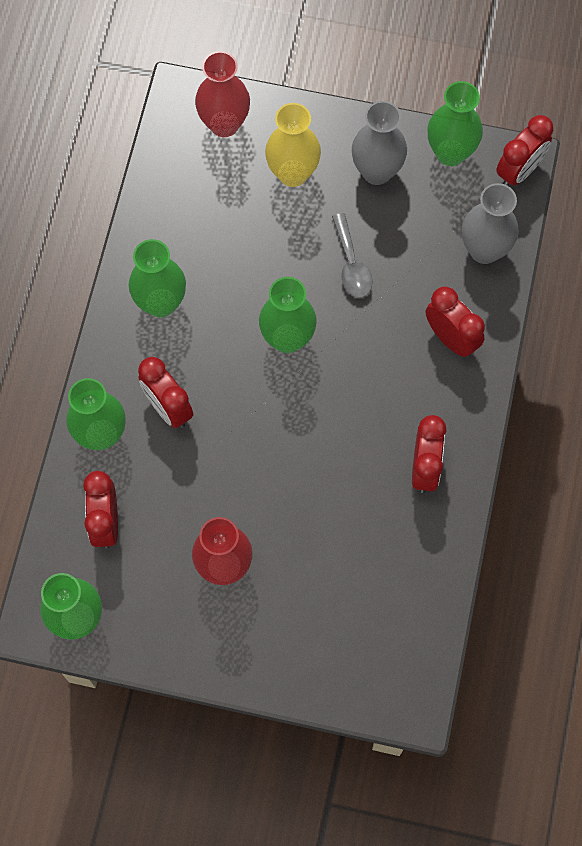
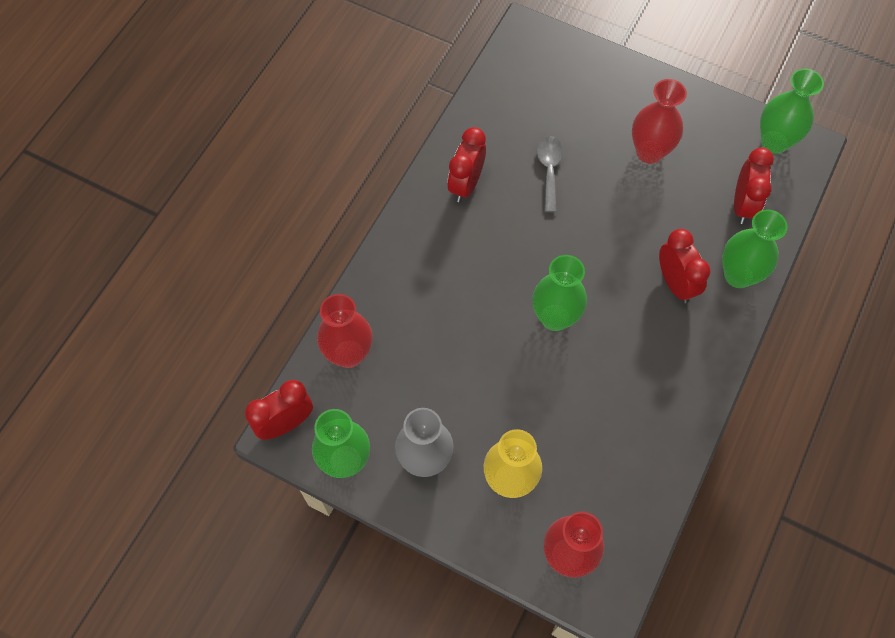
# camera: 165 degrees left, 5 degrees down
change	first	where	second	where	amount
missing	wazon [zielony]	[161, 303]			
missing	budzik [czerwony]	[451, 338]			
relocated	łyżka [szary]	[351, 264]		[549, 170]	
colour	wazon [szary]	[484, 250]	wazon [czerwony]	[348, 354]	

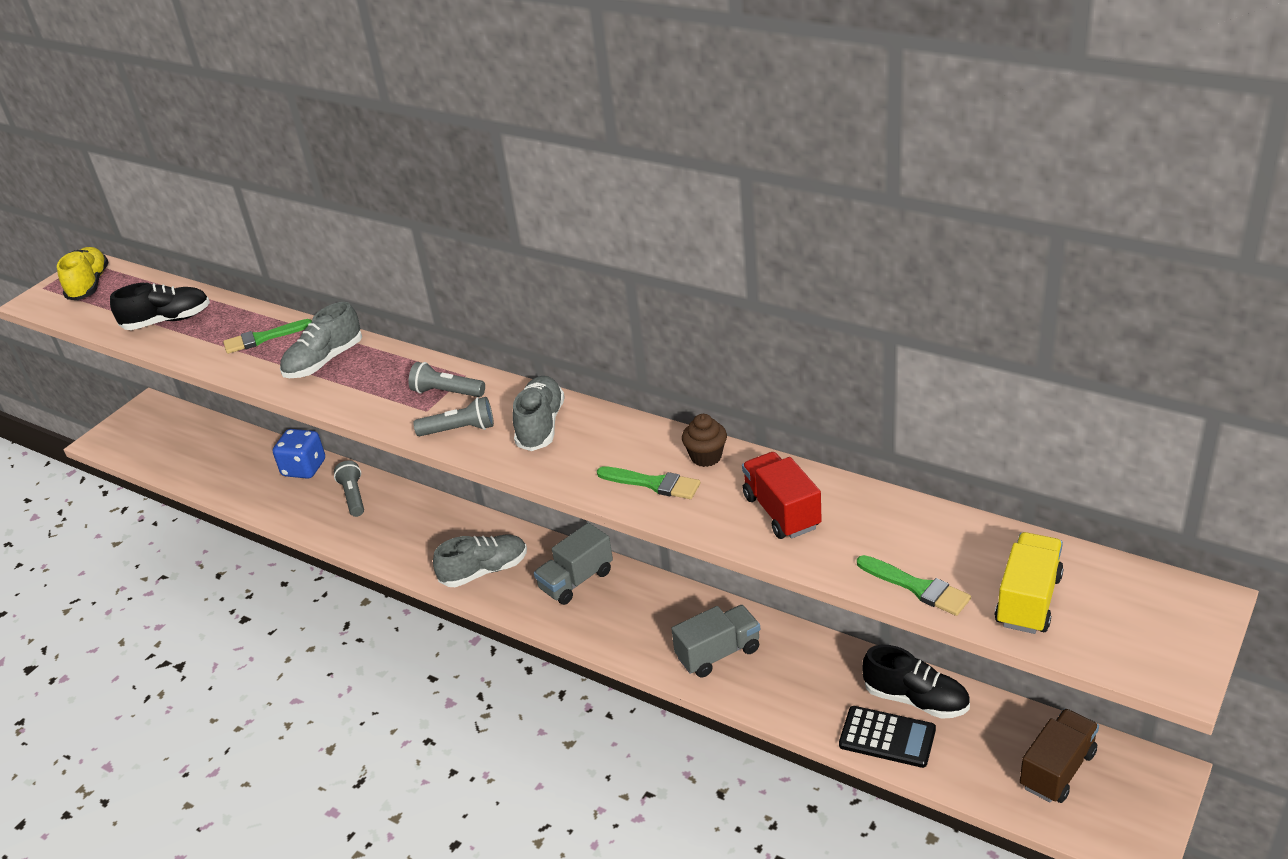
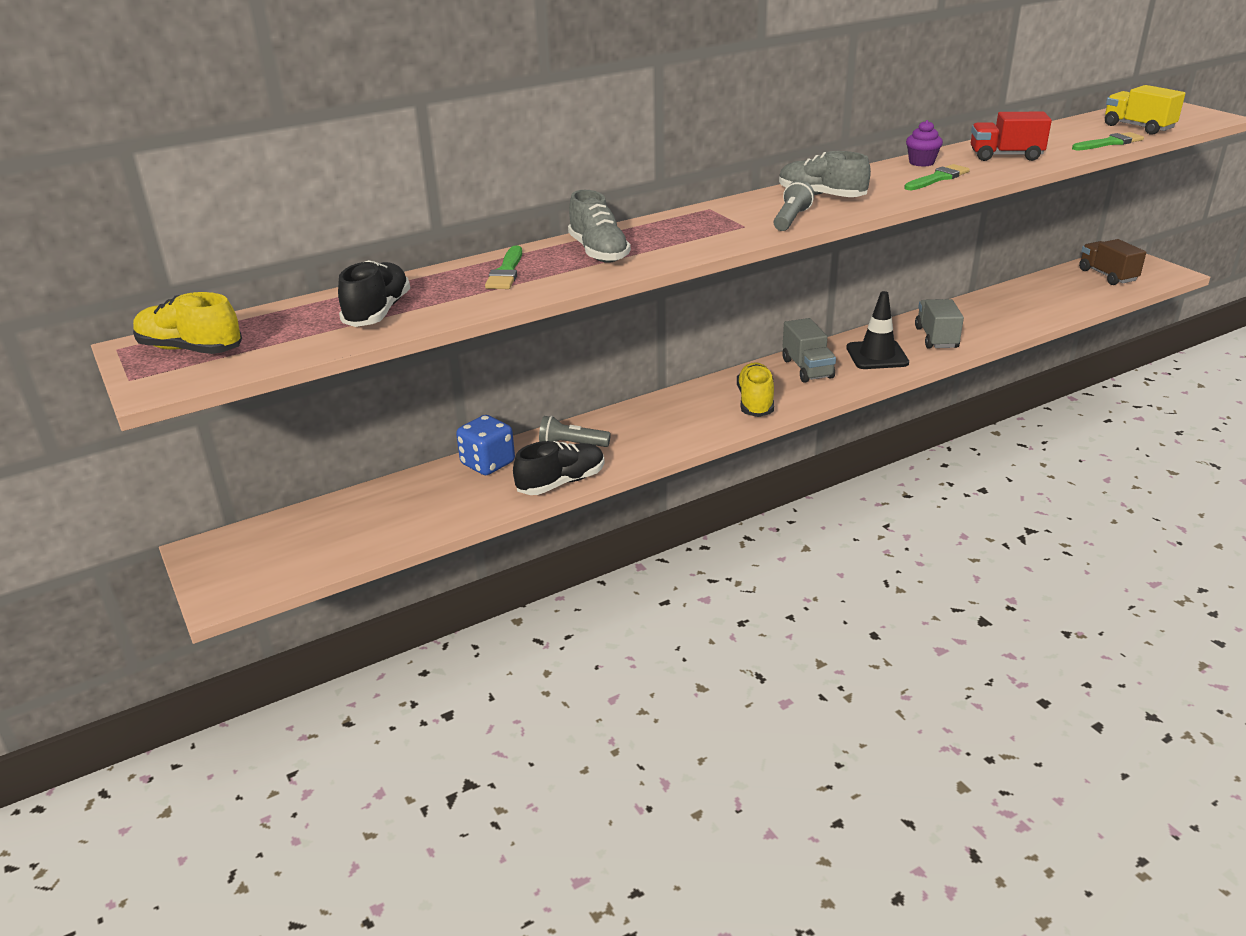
# camera: 65 degrees left, 5 degrees down
change	first	where	second	where	amount
missing	latarka [szary]	[446, 392]			
missing	kalkulator [czarny]	[887, 737]			
appeared			pachołek [czarny]	[877, 355]	
relocated	but [czarny]	[915, 699]		[561, 482]	
colour	but [szary]	[484, 571]	but [żółty]	[755, 402]	
colour	muffinka [brązowy]	[706, 457]	muffinka [fioletowy]	[921, 162]	

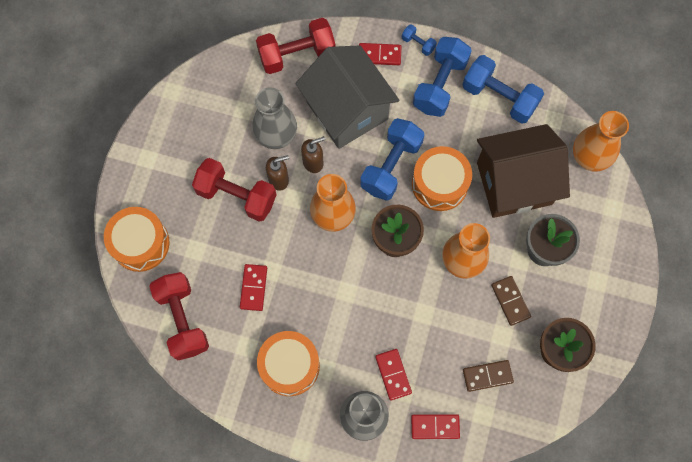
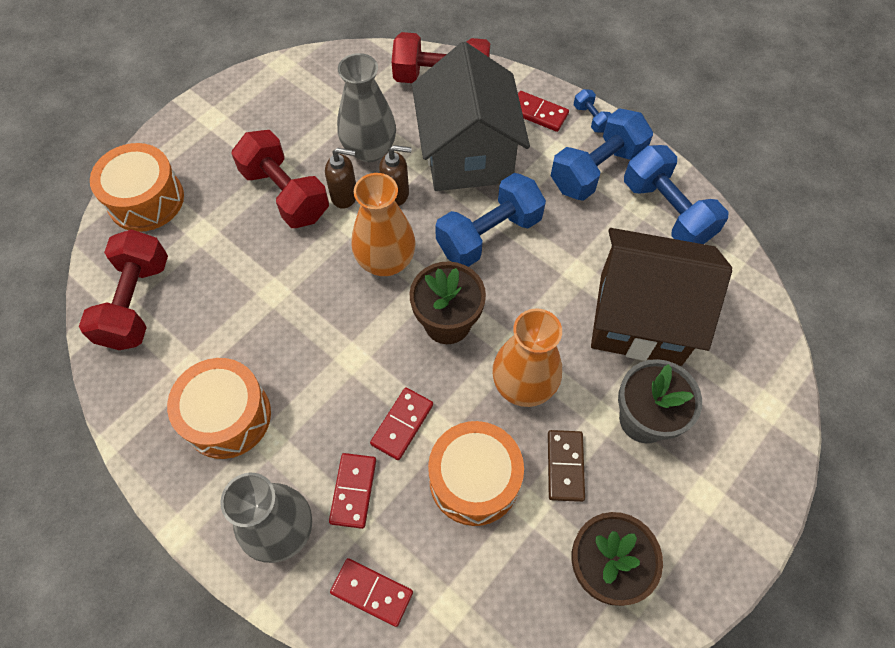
# camera: 25 degrees right, 10 degrees down
change	first	where	second	where	amount
missing	kostka domina [brązowy]	[487, 376]			
missing	wazon [pomarańczowy]	[589, 157]			
relocated	kostka domina [czerwony]	[253, 288]		[402, 424]	
relocated	bęben [pomarańczowy]	[439, 184]		[474, 480]	

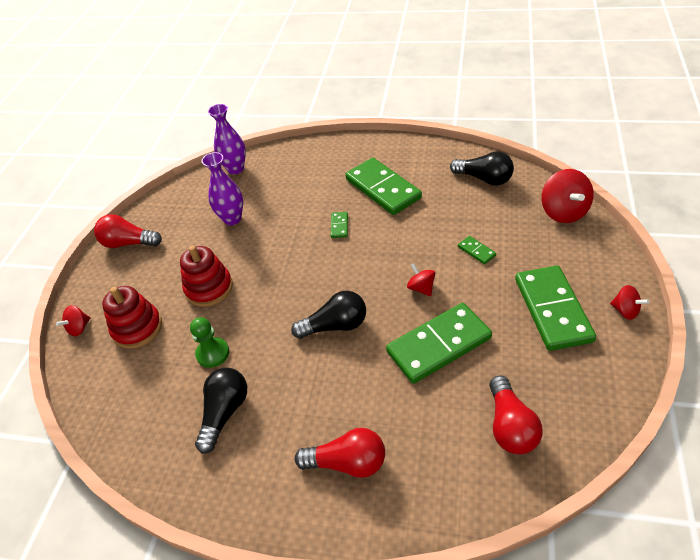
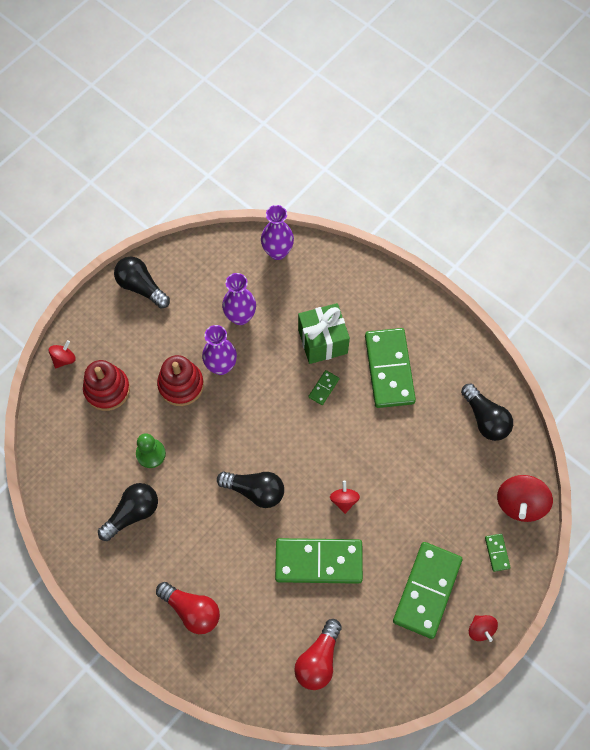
# camera: 25 degrees right, 20 degrees up
change	first	where	second	where	amount
appeared			wazon [fioletowy]	[221, 366]	
appeared			prezent [zielony]	[322, 341]	
relocated	kostka domina [zielony]	[476, 251]		[497, 553]	
colour	żarówka [czerwony]	[129, 243]	żarówka [czarny]	[141, 287]	
spun	bączek [czerwony]	[79, 328]		[64, 359]	150 degrees clockwise

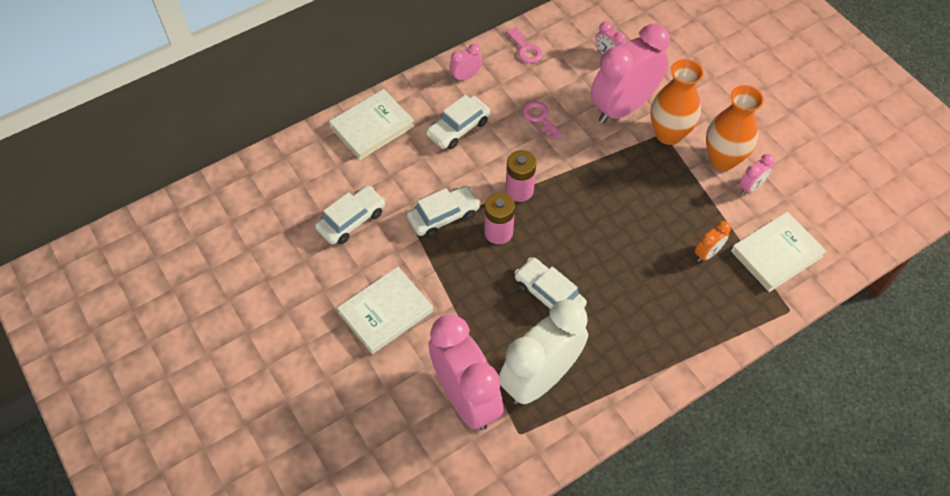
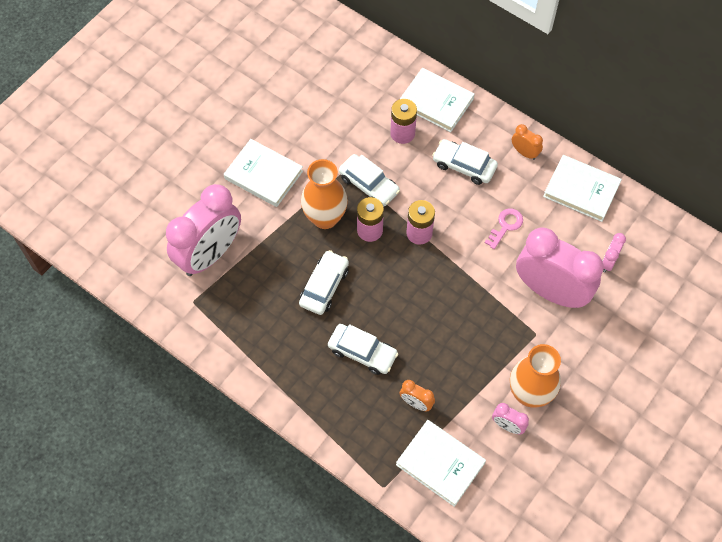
# camera: 70 degrees right, 5 degrees up
change	first	where	second	where	amount
missing	budzik [biały]	[540, 378]			
appeared			bateria [różowy]	[402, 133]	
relocated	samochód [biały]	[351, 220]		[362, 352]	
relocated	wazon [pomarańczowy]	[668, 134]		[325, 218]	
exchanged	klucz [różowy]	[525, 49]	książka [biały]	[581, 190]	
colour	budzik [różowy]	[465, 76]	budzik [pomarańczowy]	[524, 152]	

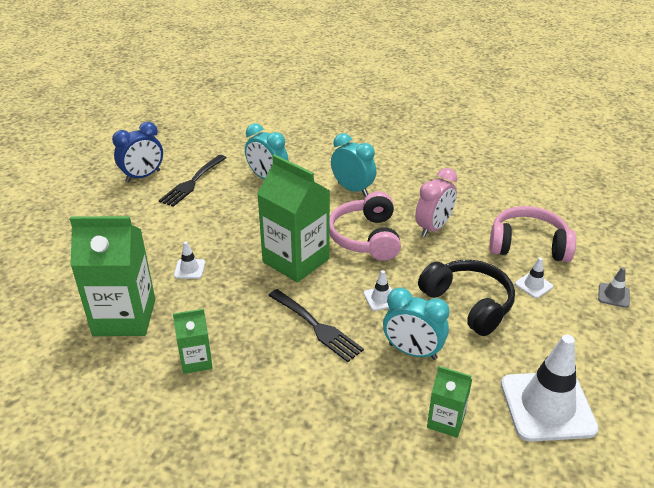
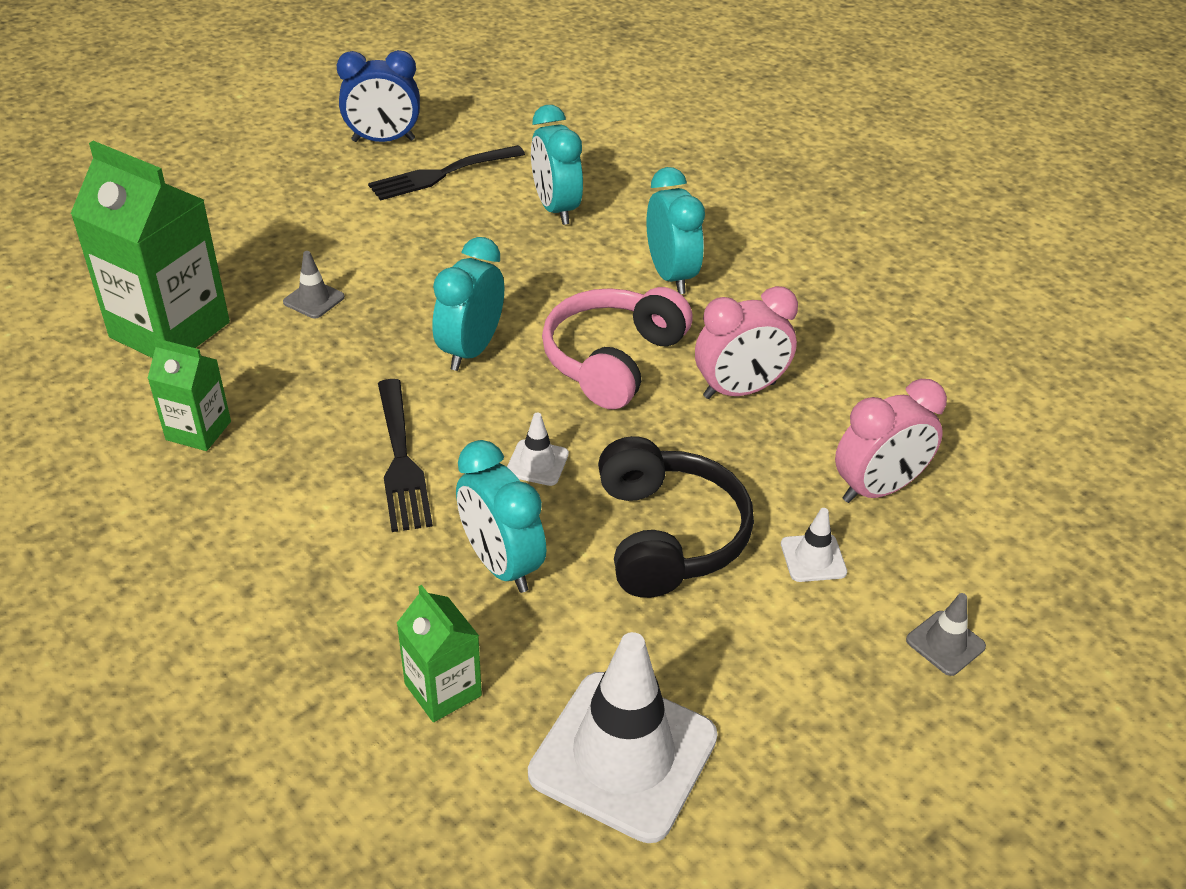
# camera: 30 degrees right, 5 degrees up
change	first	where	second	where	amount
exchanged	karton mleka [zielony]	[296, 260]	budzik [turkusowy]	[471, 350]	
exchanged	słuchawki [różowy]	[528, 245]	budzik [różowy]	[877, 489]	
colour	pachołek [biały]	[189, 269]	pachołek [szary]	[314, 300]	

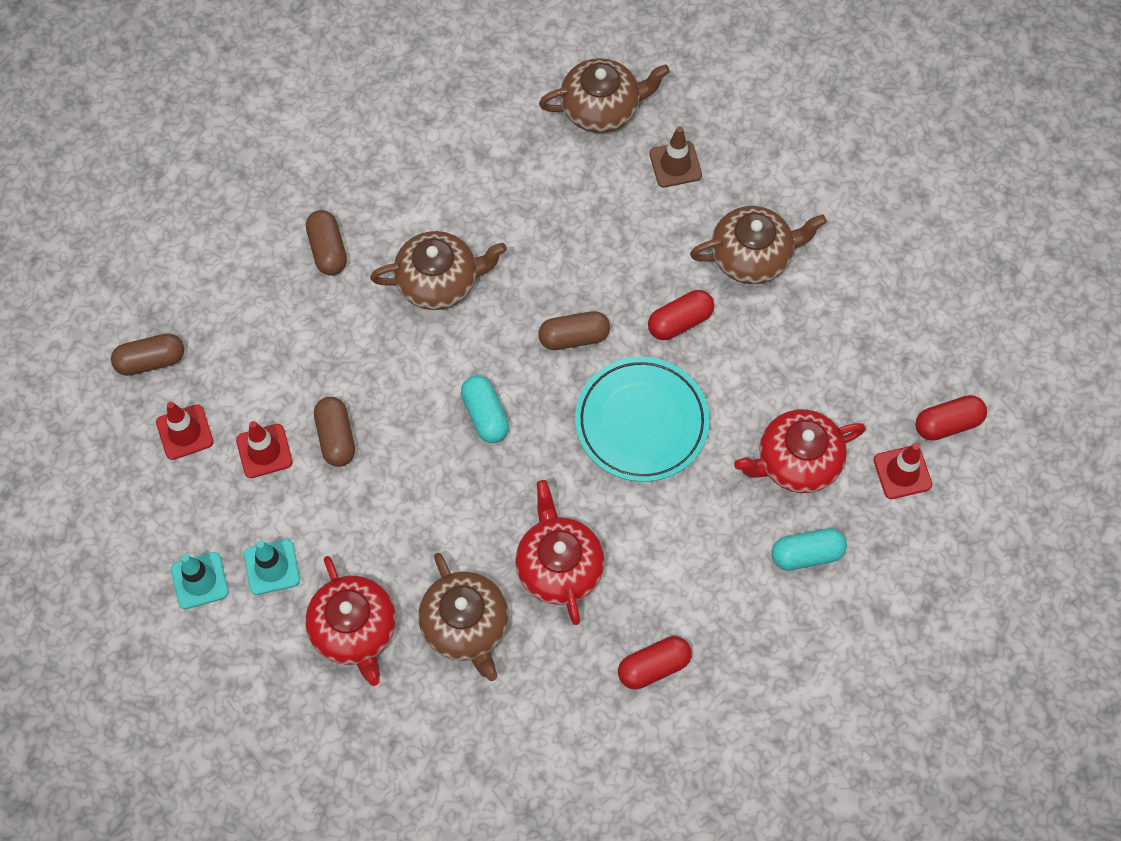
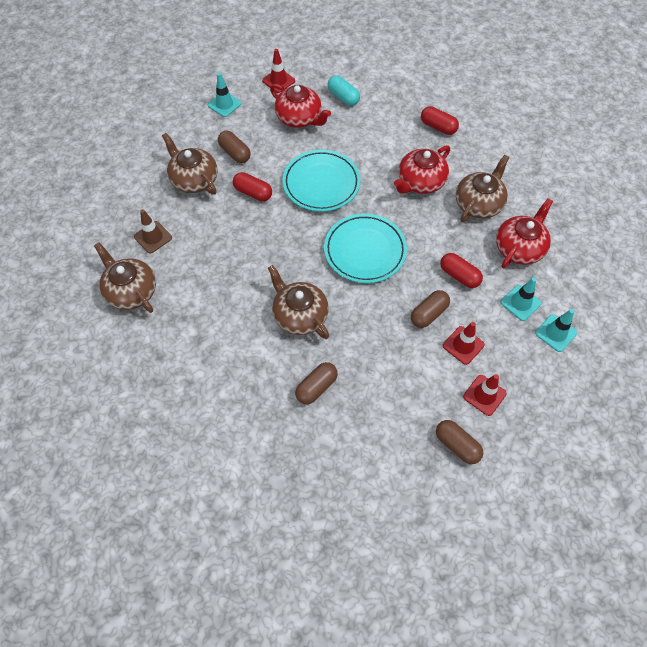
# camera: 120 degrees left, 5 degrees down
change	first	where	second	where	amount
appeared			pachołek [turkusowy]	[224, 104]	
relocated	kapsułka [brązowy]	[574, 337]		[235, 153]	
relocated	kapsułka [czerwony]	[947, 424]		[459, 275]	
exchanged	kapsułka [turkusowy]	[485, 415]	talerz [turkusowy]	[365, 251]	

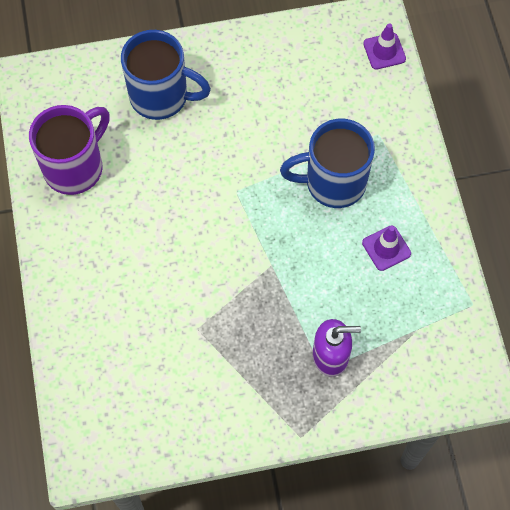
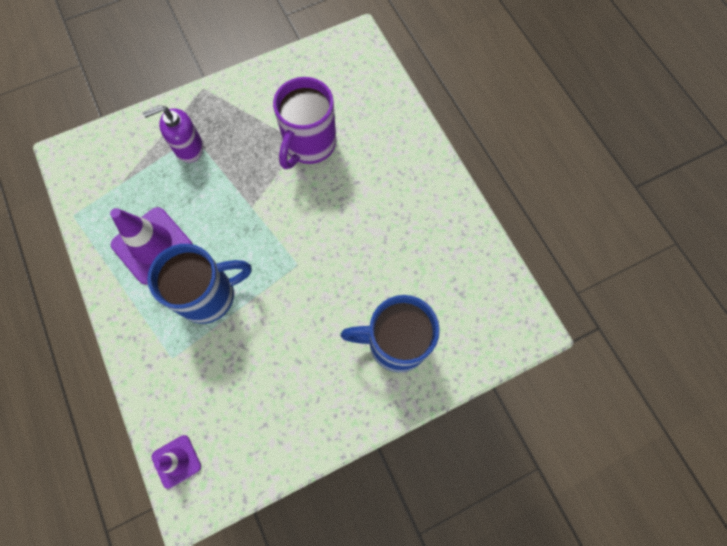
# camera: 165 degrees right, 5 degrees up
change	first	where	second	where	amount
relocated	kubek [fioletowy]	[75, 167]		[309, 145]	
size	pachołek [fioletowy]	[386, 248]		[152, 245]	x1.80

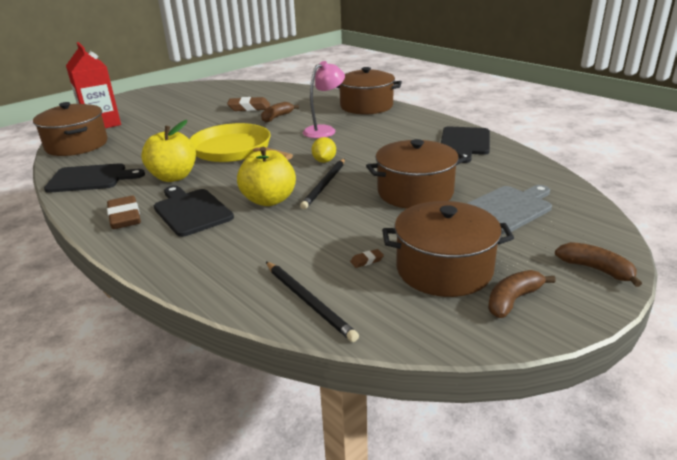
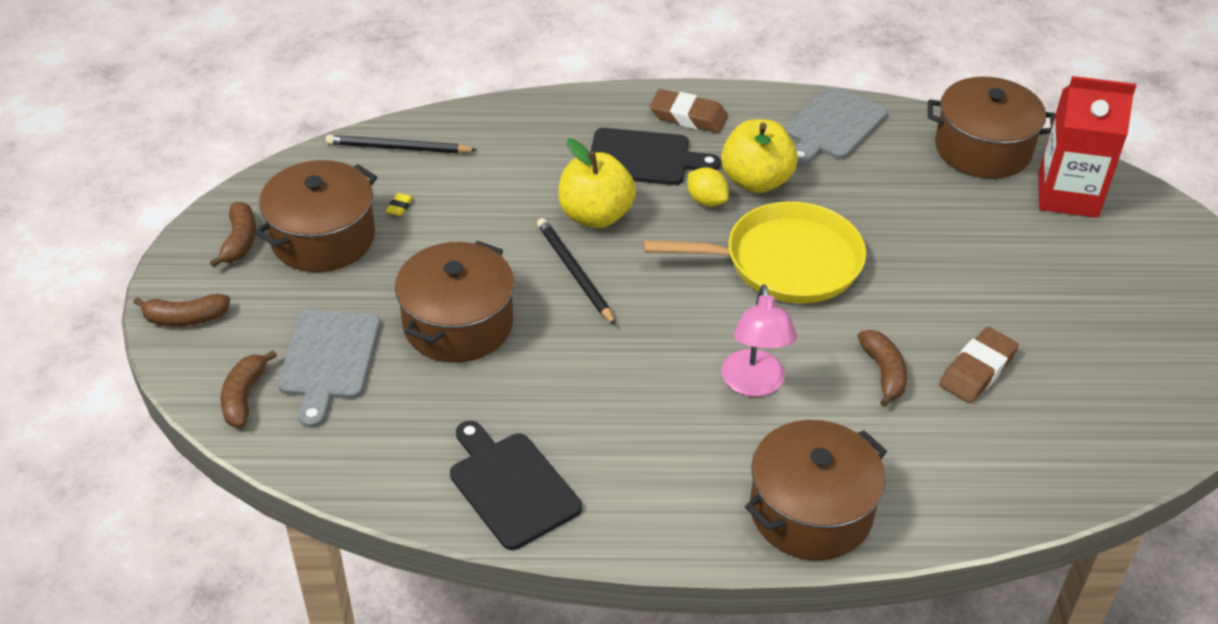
# camera: 130 degrees right, 15 degrees up
change	first	where	second	where	amount
appeared			banan [brązowy]	[244, 396]	
relocated	cytryna [żółty]	[324, 161]		[706, 201]	
colour	deska do krojenia [czarny]	[90, 178]	deska do krojenia [szary]	[832, 126]	
colour	gumka do mazania [brązowy]	[367, 261]	gumka do mazania [żółty]	[399, 207]	

